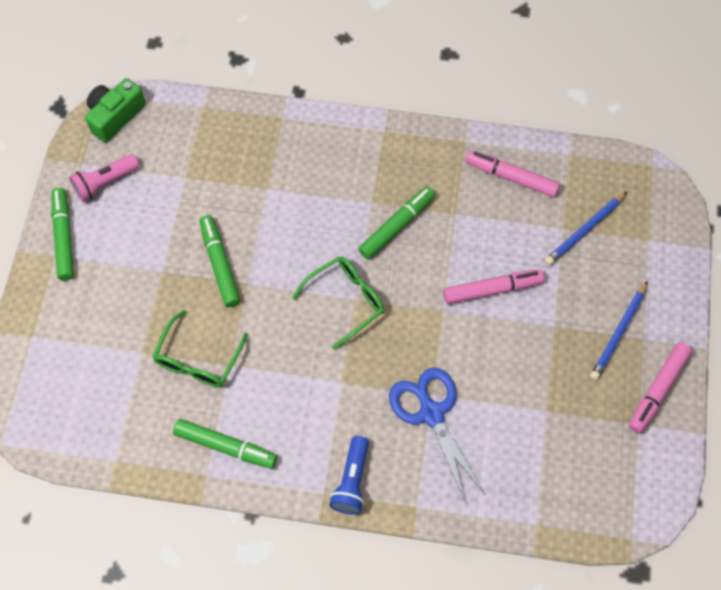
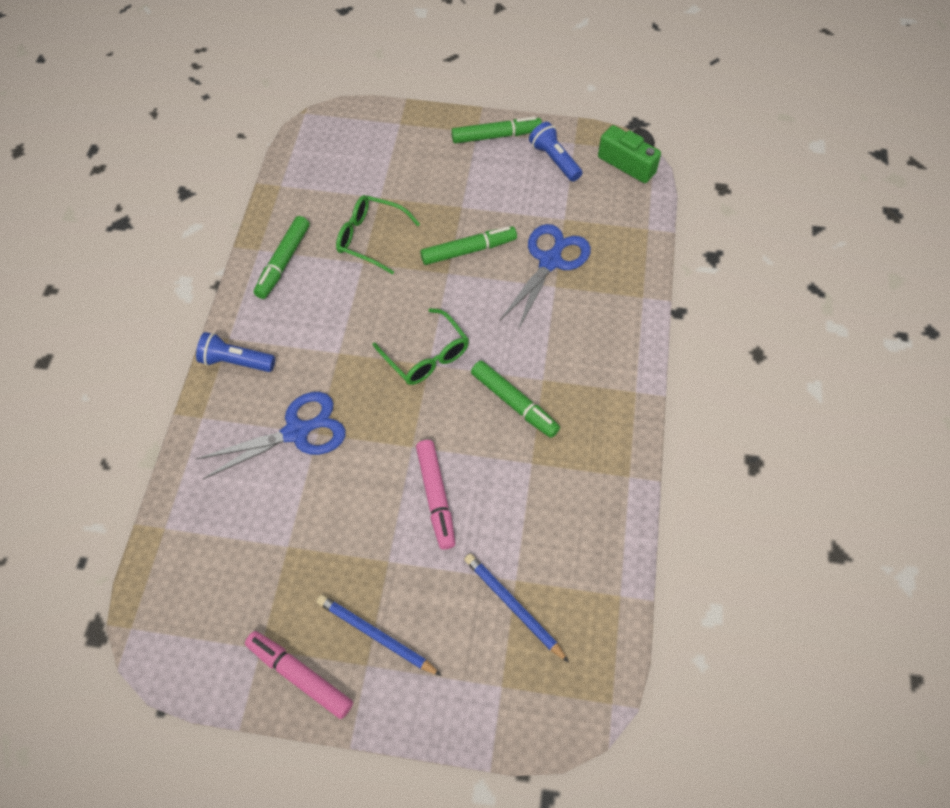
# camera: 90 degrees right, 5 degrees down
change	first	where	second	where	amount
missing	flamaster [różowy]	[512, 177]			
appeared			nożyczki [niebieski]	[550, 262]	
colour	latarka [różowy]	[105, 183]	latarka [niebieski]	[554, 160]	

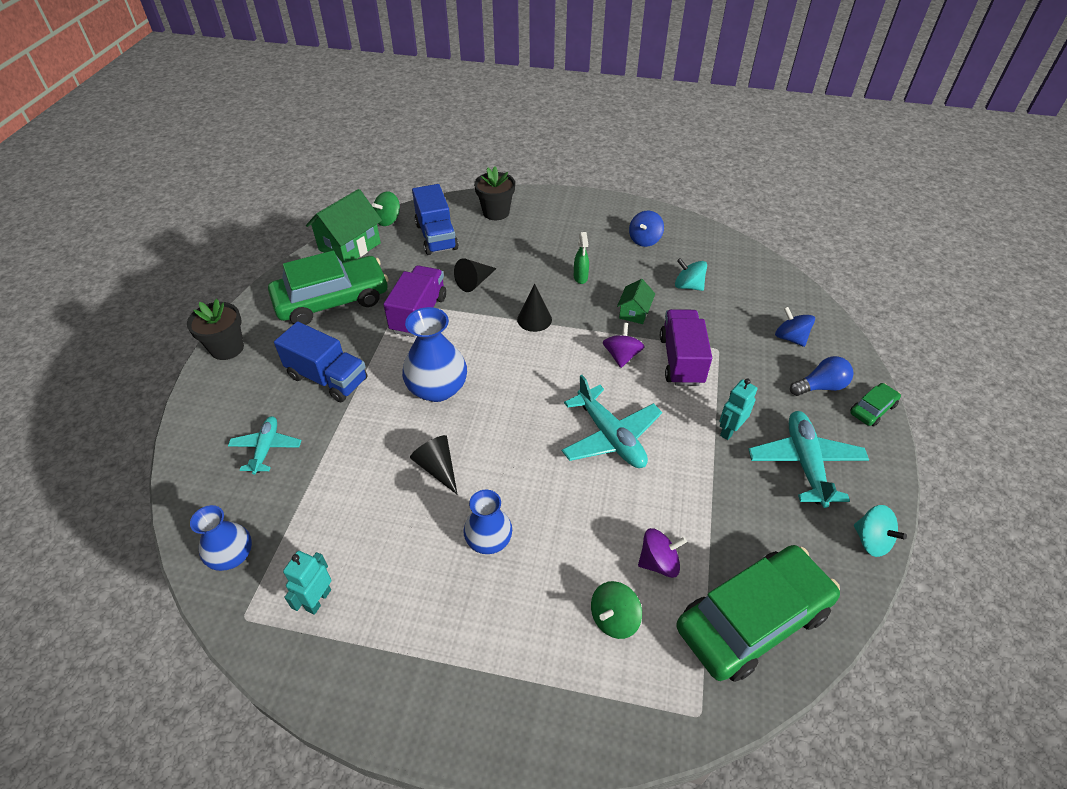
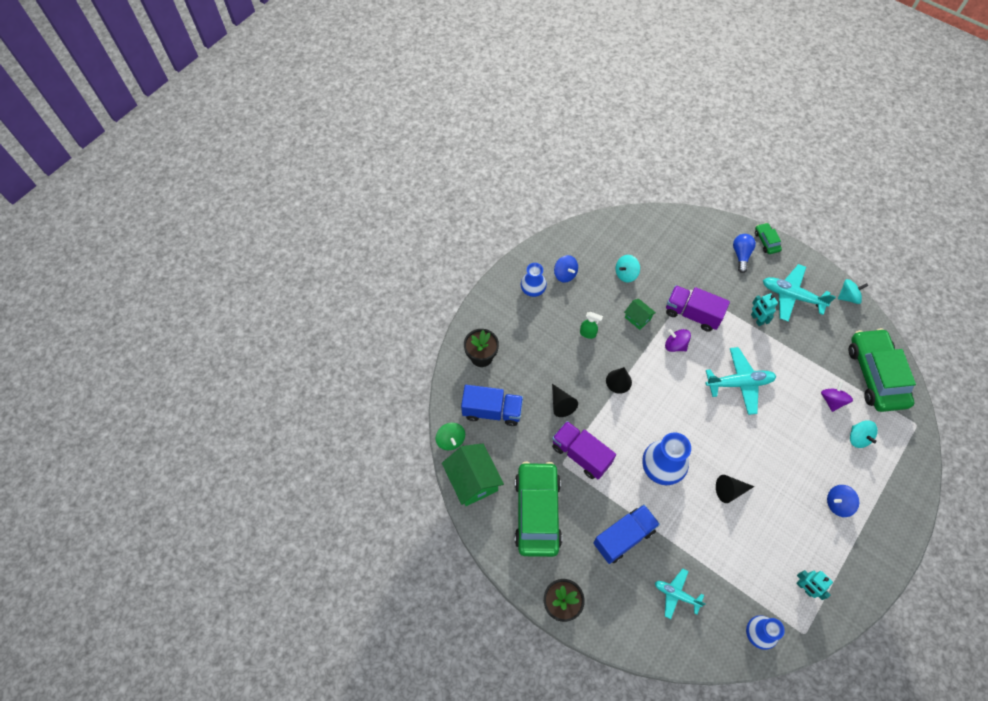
# camera: 65 degrees left, 15 degrees up
change	first	where	second	where	amount
relocated	wazon [niebieski]	[488, 540]		[533, 289]	
relocated	bączek [niebieski]	[790, 338]		[837, 504]	
colour	bączek [zielony]	[614, 618]	bączek [turkusowy]	[858, 438]	

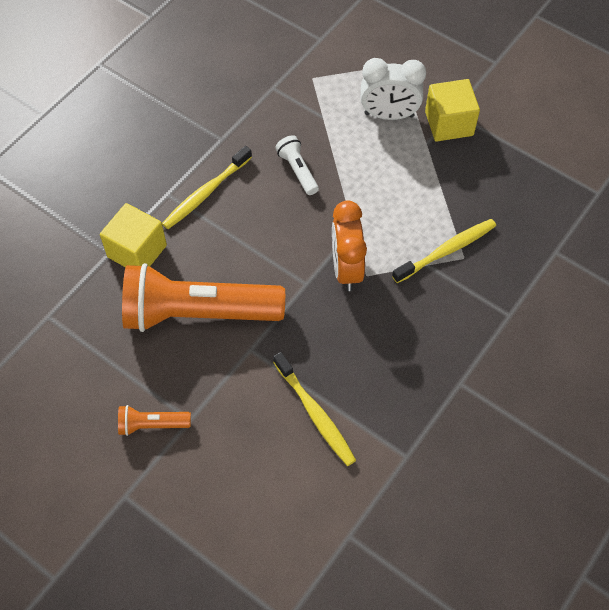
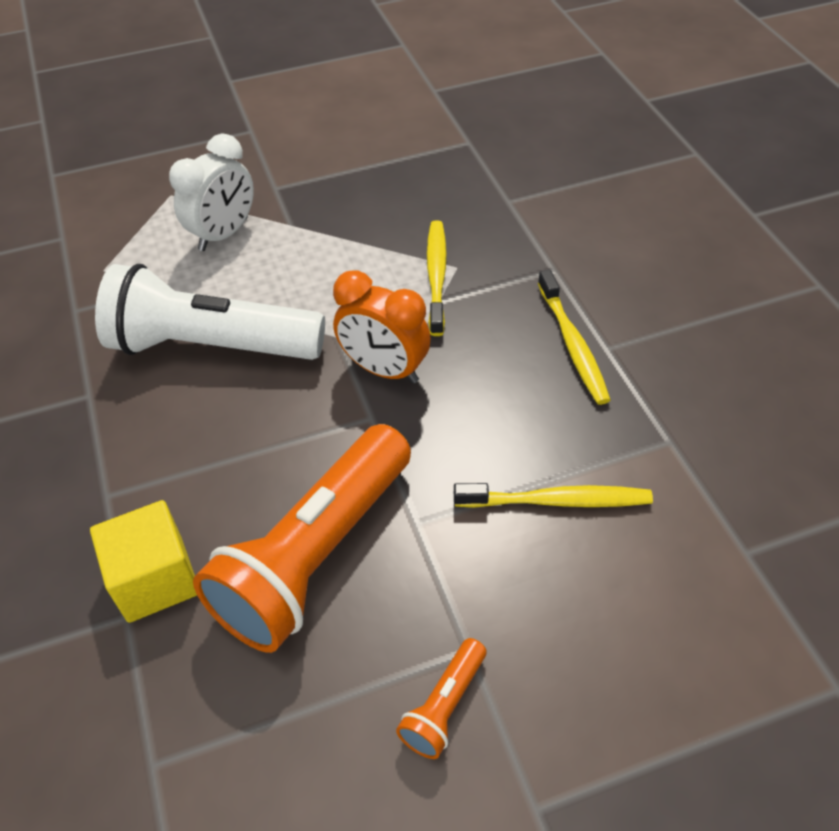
# camera: 55 degrees left, 10 degrees down
change	first	where	second	where	amount
missing	sześcian [żółty]	[449, 123]			
relocated	szczoteczka do zębów [żółty]	[205, 193]		[572, 344]	
size	latarka [biały]	[297, 170]		[210, 346]	x2.34

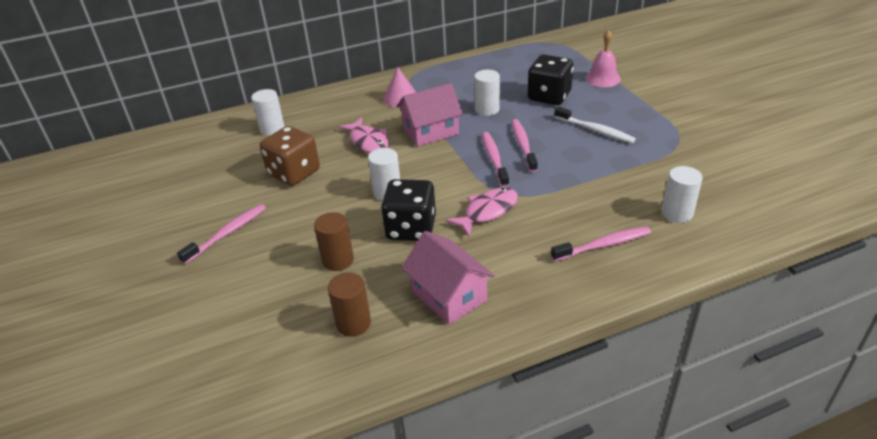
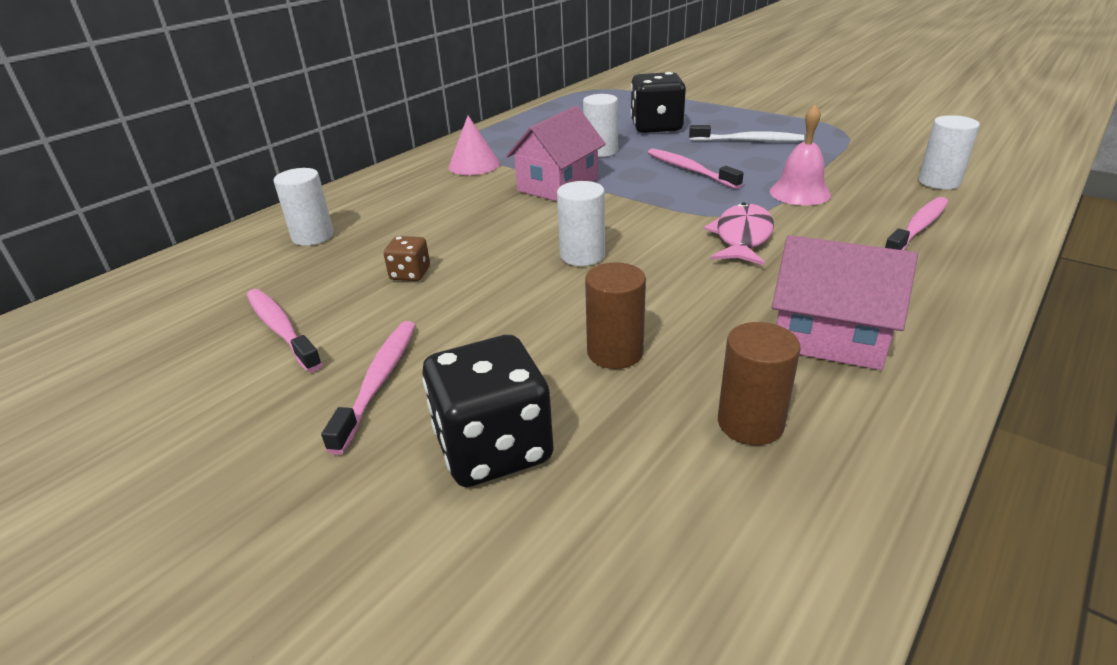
# camera: 30 degrees left, 5 degrees down
change	first	where	second	where	amount
missing	ryba [różowy]	[368, 142]			
relocated	kostka do gry [czarny]	[411, 228]		[493, 448]	
relocated	szczoteczka do zębów [różowy]	[494, 159]		[281, 329]	
relocated	dzwonek [różowy]	[602, 78]		[799, 193]	
size	kostka do gry [brązowy]	[294, 173]		[410, 274]	x0.49

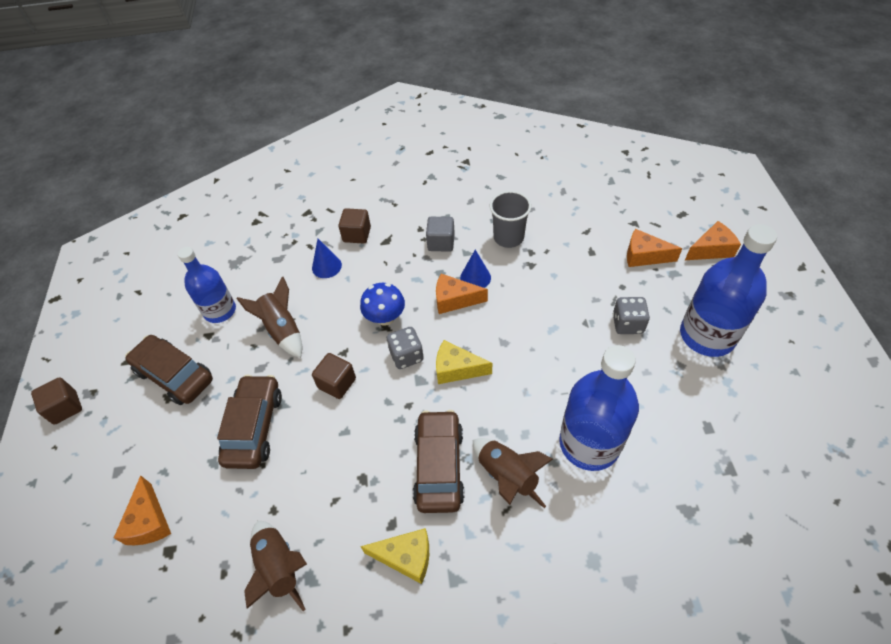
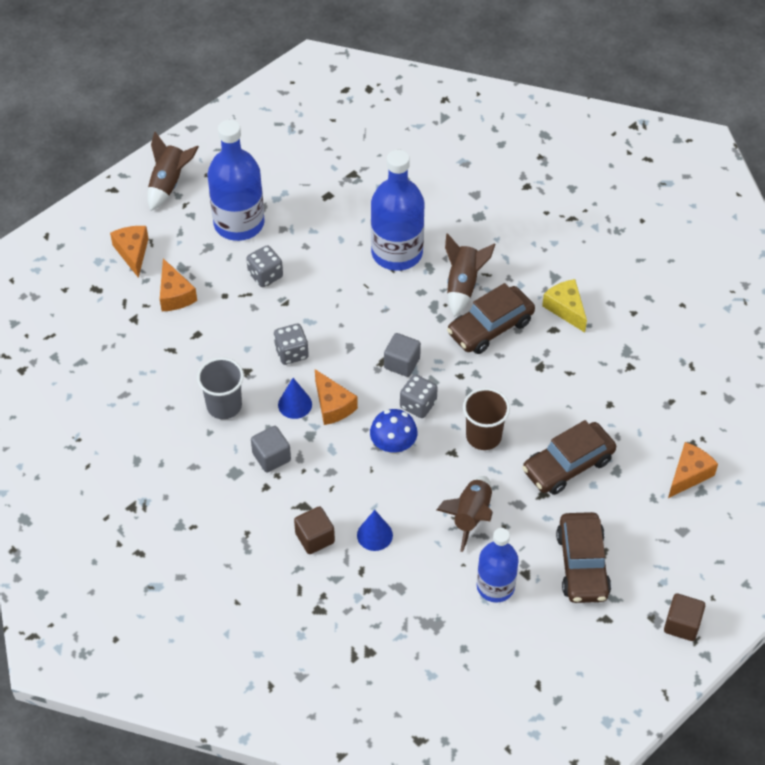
# camera: 130 degrees left, 0 degrees up
change	first	where	second	where	amount
appeared			kostka do gry [szary]	[291, 353]	
relocated	rakieta [brązowy]	[279, 568]		[169, 184]	
exchanged	sześcian [brązowy]	[337, 383]	szklanka [brązowy]	[483, 436]	
exchanged	ser [żółty]	[456, 369]	sześcian [szary]	[402, 363]	
spun	ser [pomarańczowy]	[711, 249]		[132, 252]	45 degrees clockwise

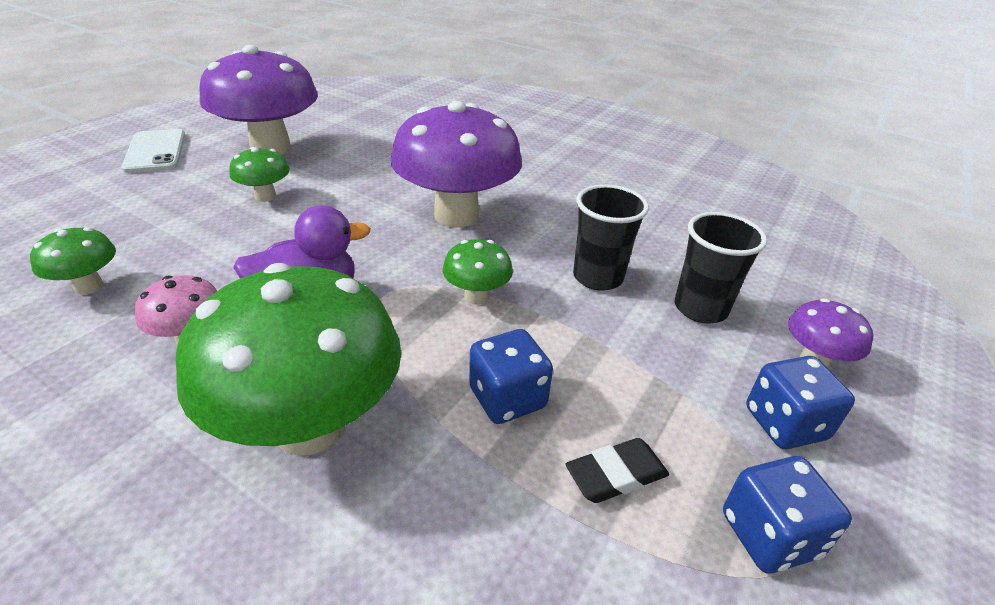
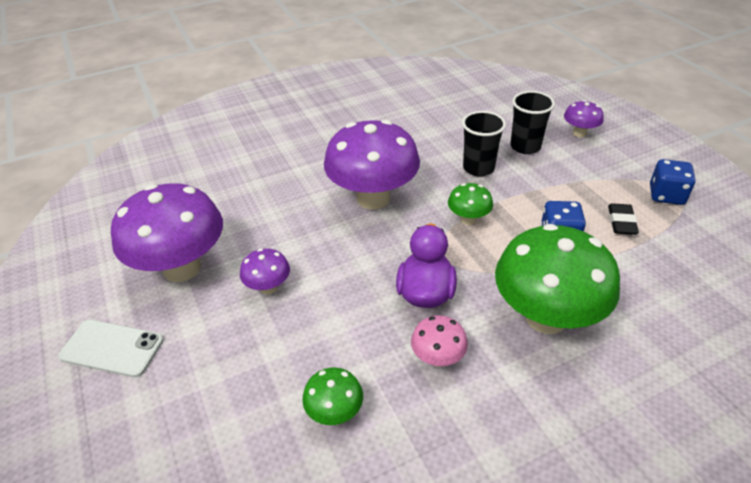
# camera: 55 degrees left, 5 degrees up
change	first	where	second	where	amount
missing	kostka do gry [niebieski]	[785, 424]			
colour	grzyb [zielony]	[265, 196]	grzyb [fioletowy]	[268, 287]	

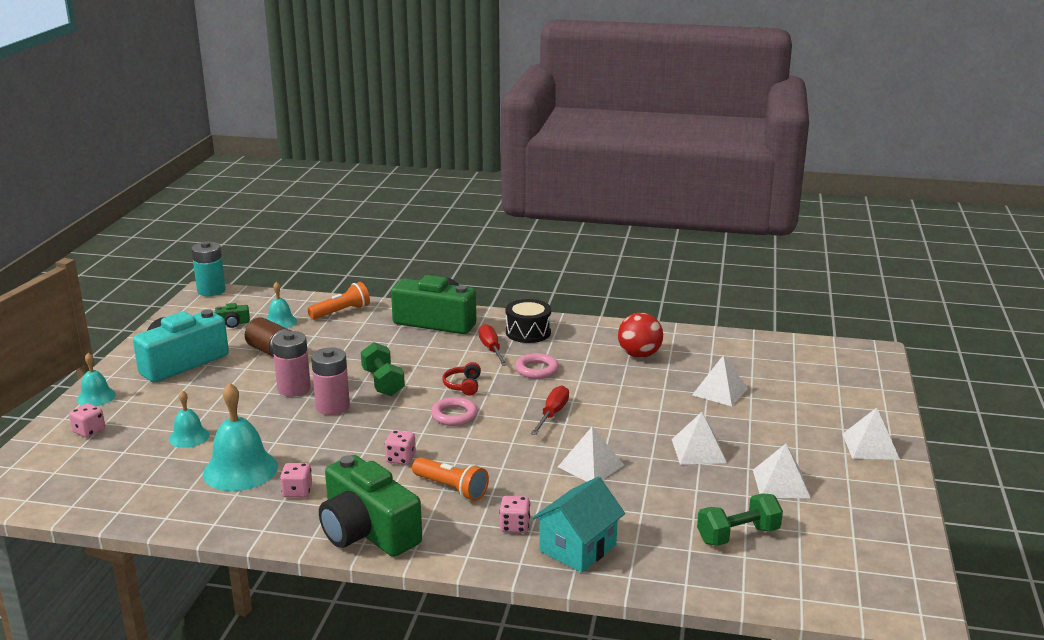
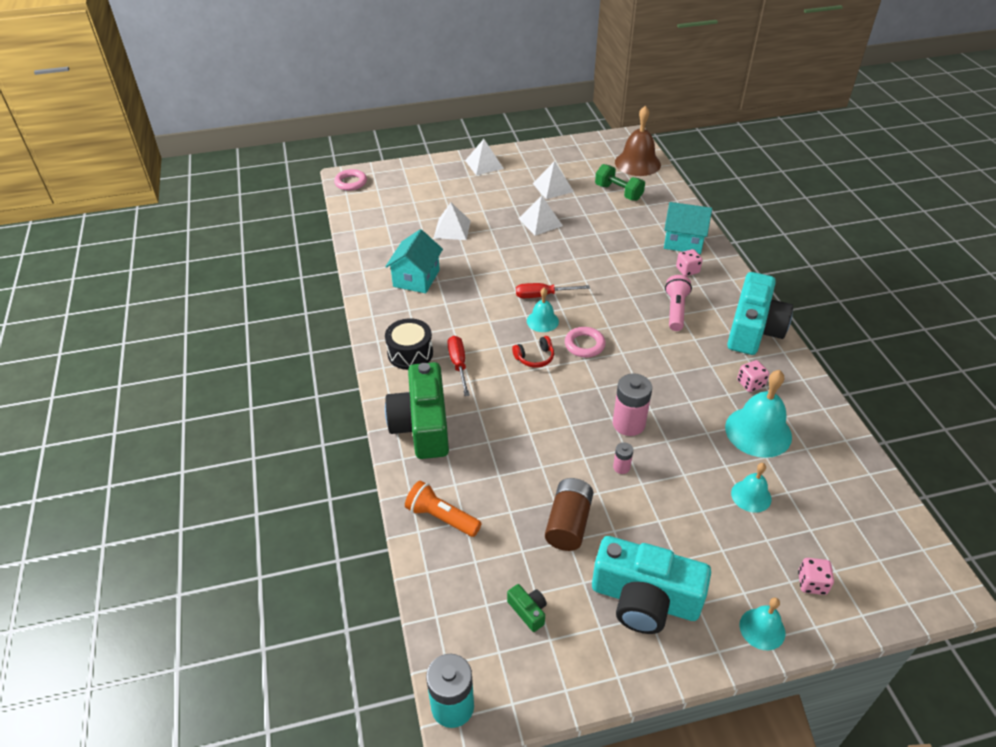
# camera: 115 degrees left, 20 degrees up
change	first	where	second	where	amount
missing	hantel [zielony]	[383, 383]			
missing	kostka do gry [różowy]	[400, 458]			
missing	piramida [biały]	[590, 466]			
appeared			dzwonek [brązowy]	[637, 163]	
relocated	dzwonek [turkusowy]	[280, 322]		[542, 321]	
relocated	pierścień [różowy]	[537, 370]		[351, 182]	
exchanged	piłka [czerwony]	[639, 355]	domek [turkusowy]	[416, 278]	
colour	aparat fotograficzny [zielony]	[367, 531]	aparat fotograficzny [turkusowy]	[753, 329]	
colour	latarka [pomarańczowy]	[451, 488]	latarka [różowy]	[675, 310]	
spun	śrubokręt [czerwony]	[491, 349]		[458, 365]	120 degrees clockwise
size	bateria [różowy]	[294, 389]		[621, 467]	x0.50

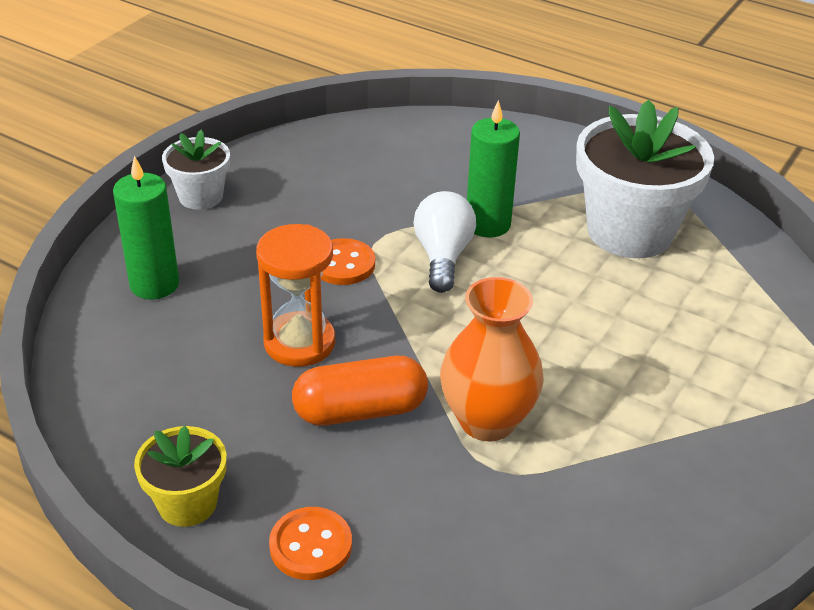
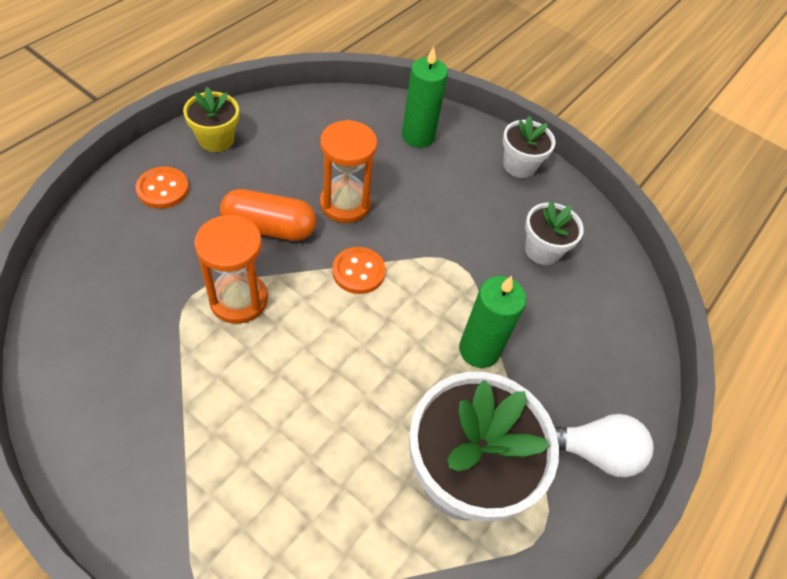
# camera: 90 degrees right, 15 degrees up
change	first	where	second	where	amount
appeared			doniczka [biały]	[542, 250]	
relocated	guzik [pomarańczowy]	[343, 264]		[358, 272]	
relocated	żarówka [biały]	[443, 256]		[594, 452]	
exchanged	wazon [pomarańczowy]	[487, 421]	klepsydra [pomarańczowy]	[239, 299]	
spun	kapsułka [pomarańczowy]	[360, 410]		[269, 228]	75 degrees counterclockwise

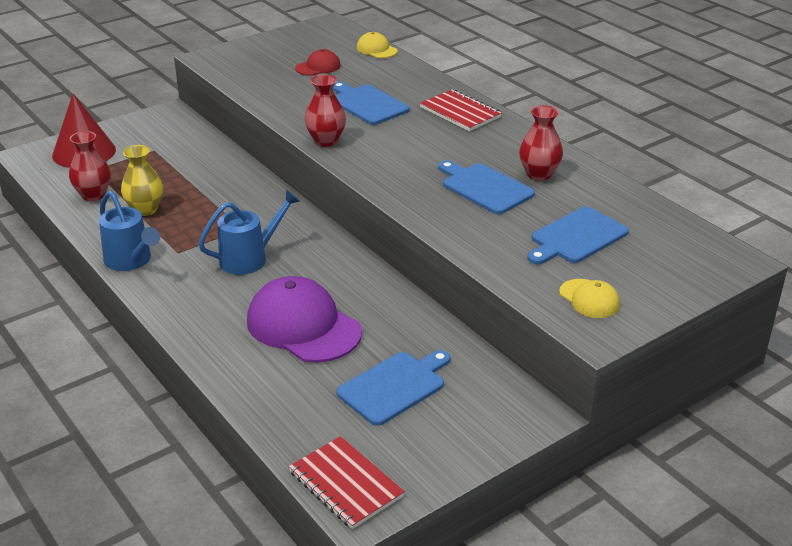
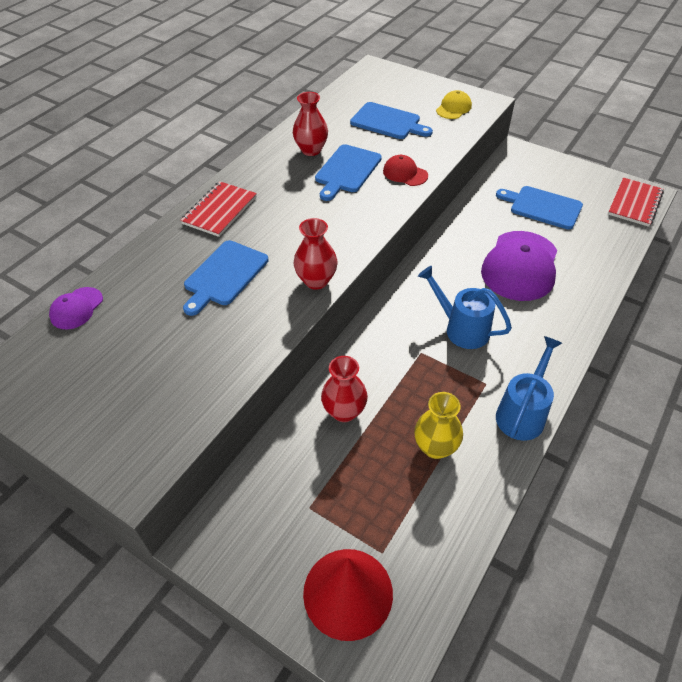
# camera: 110 degrees left, 15 degrees up
change	first	where	second	where	amount
relocated	wazon [czerwony]	[93, 195]		[344, 411]	
relocated	czapka [czerwony]	[318, 67]		[405, 173]	
colour	czapka [żółty]	[376, 49]	czapka [fioletowy]	[76, 308]	

